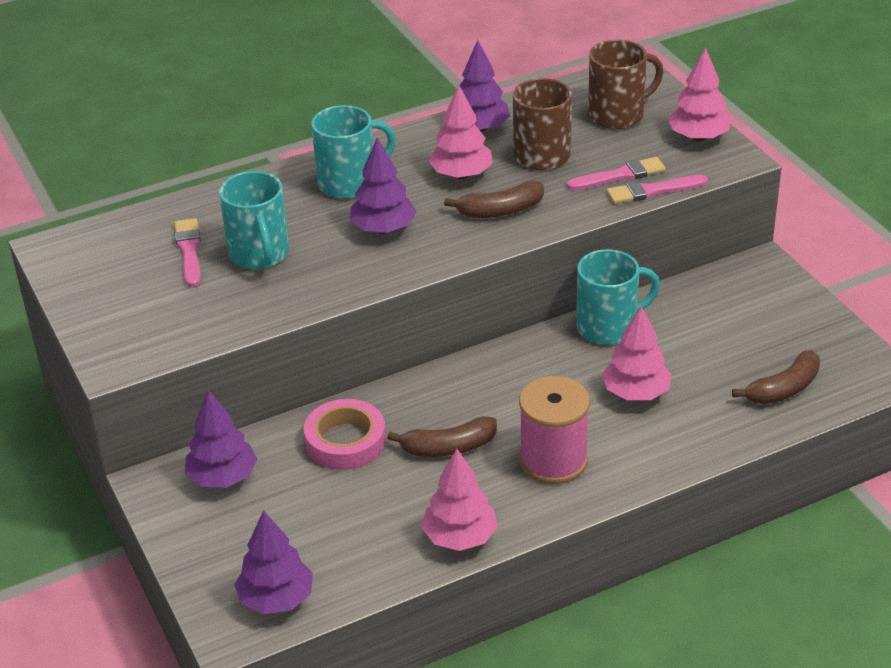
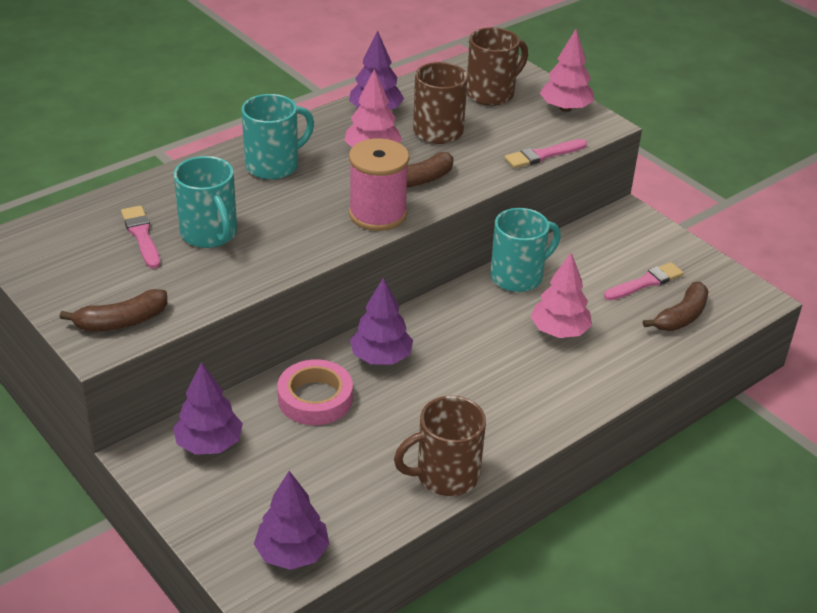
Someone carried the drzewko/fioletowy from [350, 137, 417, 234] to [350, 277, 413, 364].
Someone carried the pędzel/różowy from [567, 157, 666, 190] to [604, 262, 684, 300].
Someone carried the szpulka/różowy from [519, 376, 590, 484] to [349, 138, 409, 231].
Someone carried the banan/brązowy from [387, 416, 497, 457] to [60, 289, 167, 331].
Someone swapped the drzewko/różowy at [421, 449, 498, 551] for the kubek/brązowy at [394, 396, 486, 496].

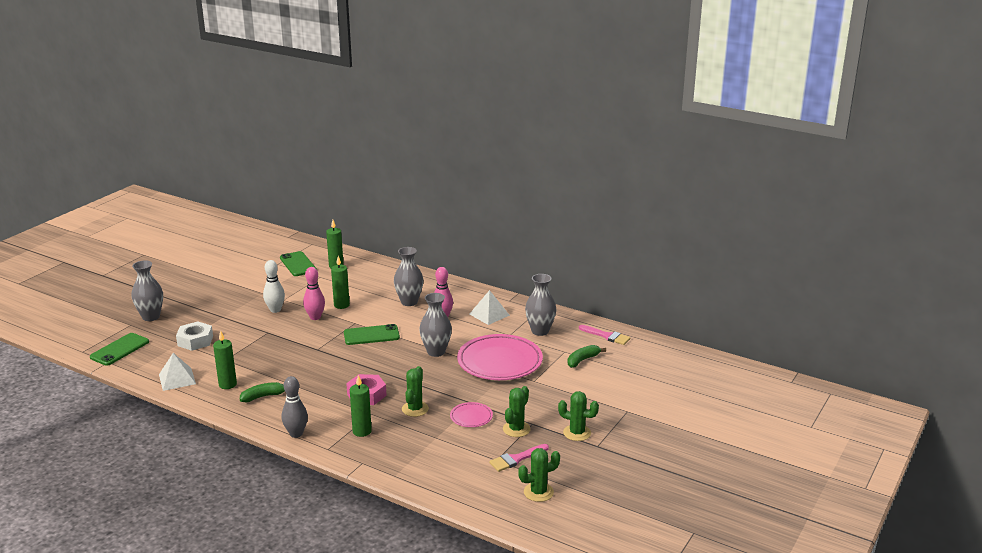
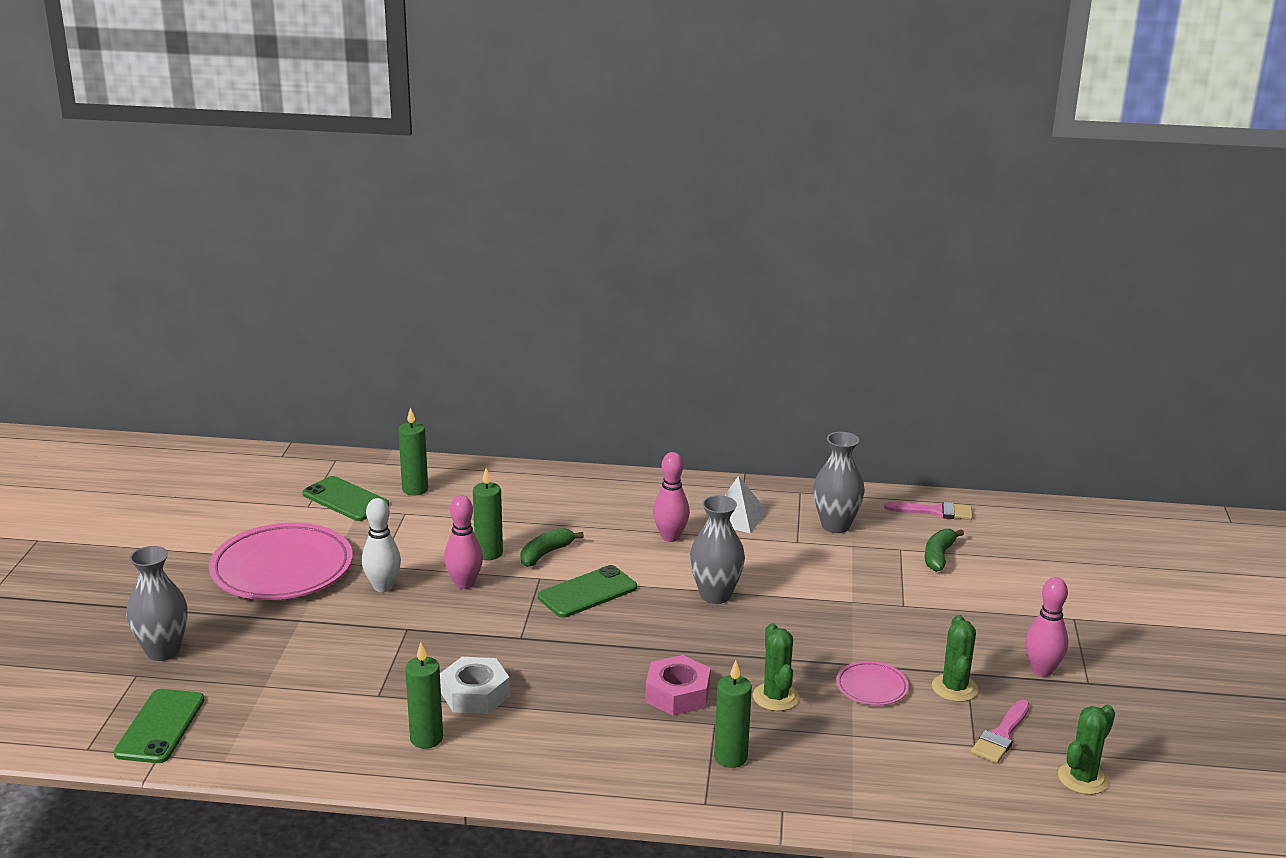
Someone took away the wazon/szary at [394, 247, 423, 306].
Someone carried the nakrętka/biały from [176, 321, 213, 351] to [440, 657, 510, 714].
Someone carried the talerz/różowy from [457, 334, 543, 380] to [209, 523, 353, 600].
Someone took away the piramida/biały at [159, 353, 196, 391].
Someone took away the kręgiel/szary at [282, 376, 308, 438].
Someone carried the banan/zielony from [240, 382, 285, 402] to [520, 528, 584, 567].
Someone swapped the kaktus/zielony at [558, 391, 599, 441] for the kręgiel/różowy at [1025, 577, 1068, 677].

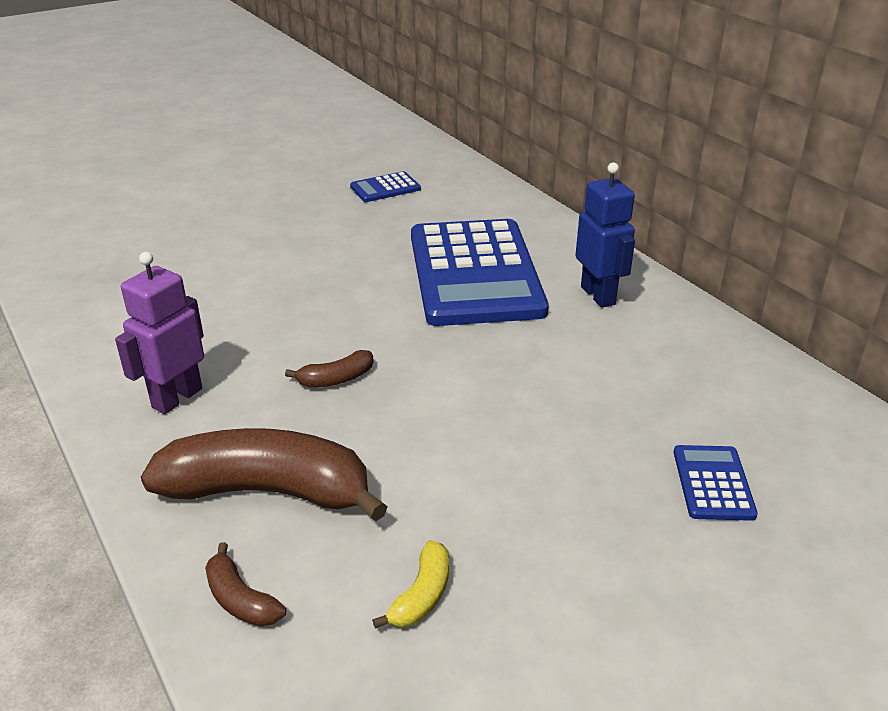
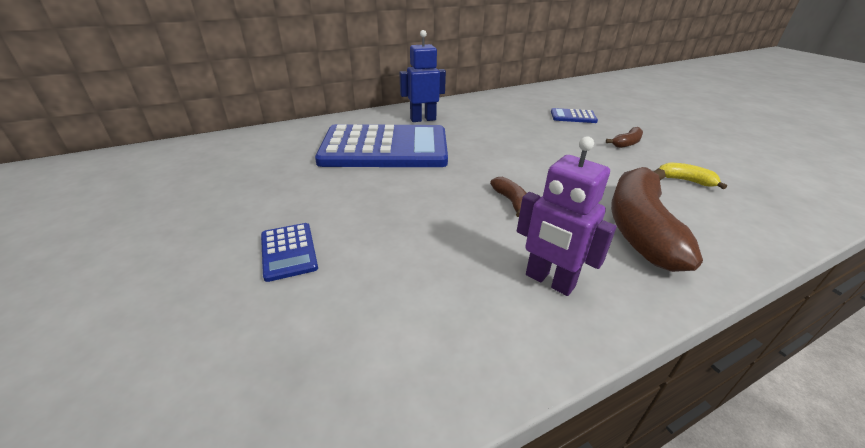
Someone carried the kalkulator/niebieski from [350, 171, 421, 202] to [261, 223, 318, 282].
Someone carried the banan/brązowy from [205, 542, 286, 627] to [606, 127, 643, 148].

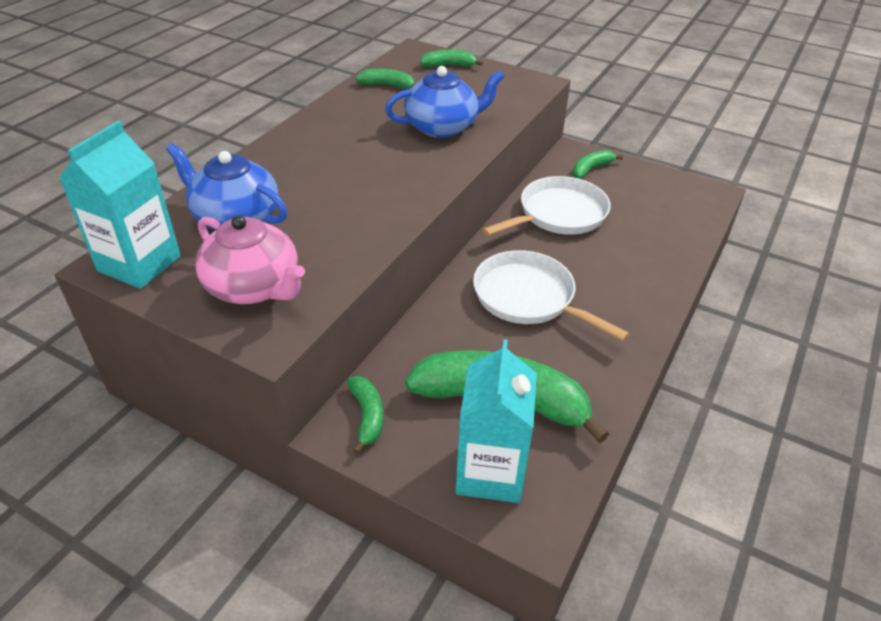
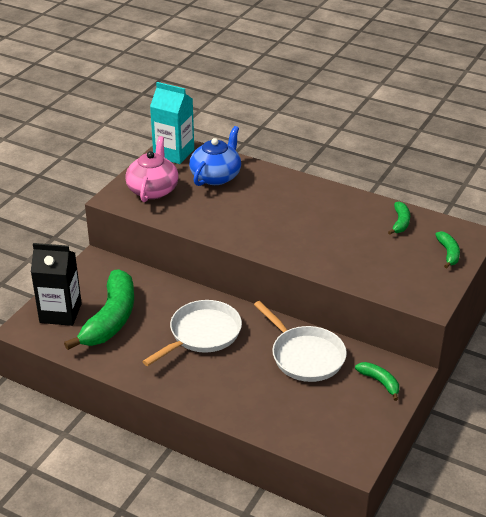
Someone took away the imbryk/niebieski at [385, 66, 505, 138].
Someone rotated the imbryk/różowy at [195, 215, 305, 304] by 150 degrees clockwise.
Someone repainted the karton mleka/turkusowy at [455, 339, 537, 503], which became the karton mleka/czarny at [31, 243, 82, 326].
Someone took away the banan/zielony at [347, 376, 383, 454].

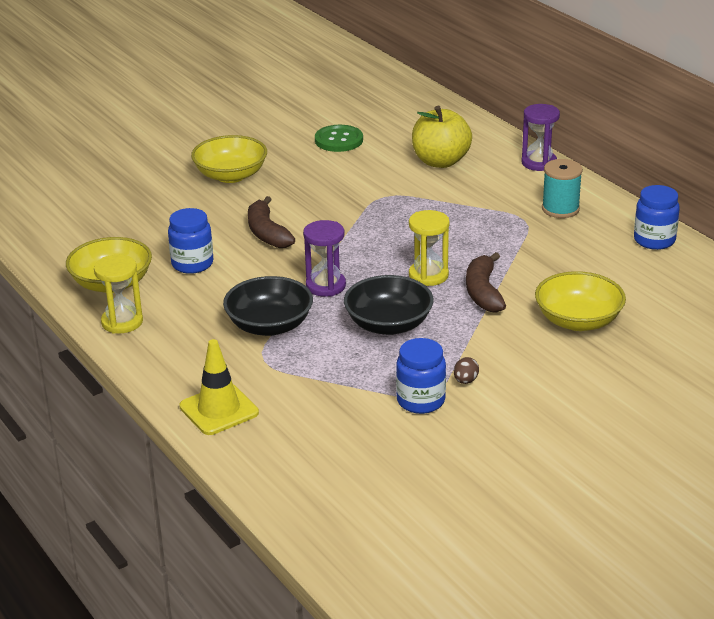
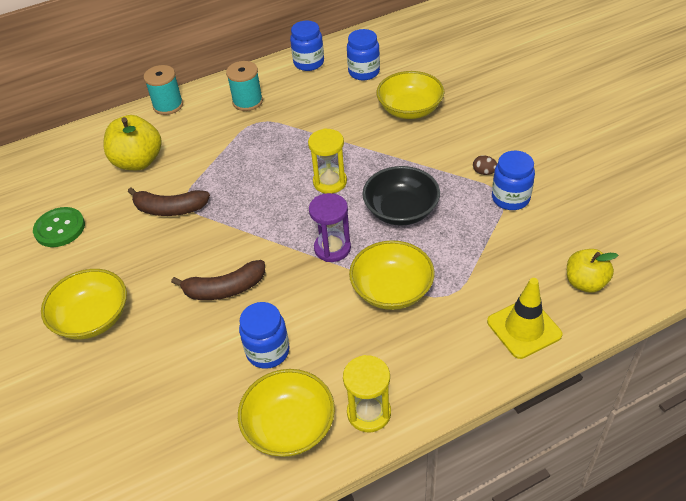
Someone swapped the klepsydra/fioletowy at [522, 104, 560, 171] for the szpulka/turkusowy at [144, 65, 183, 115].
Someone carried the banan/brązowy from [466, 252, 506, 313] to [128, 188, 210, 216].
Someone repainted the miska/czarny at [223, 276, 313, 336], which became the miska/żółty at [349, 240, 435, 310].
Someone put down the słoik/niebieski at [347, 29, 380, 80].
Someone put down the jabłko/żółty at [567, 249, 618, 293].

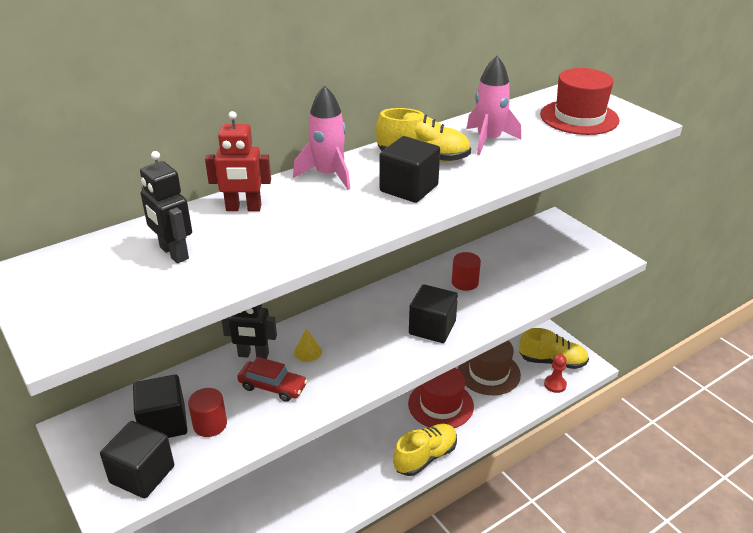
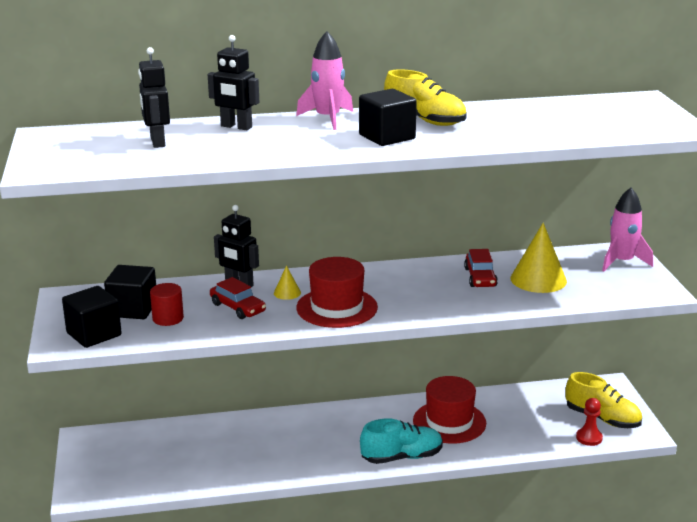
Someone carried the rakieta/różowy from [466, 56, 521, 155] to [602, 188, 653, 271].
Someone carried the kapelusz/czerwony from [540, 68, 619, 135] to [296, 257, 378, 328].
Someone repainted the robot/czerwony at [205, 111, 271, 211], which became the robot/czarny at [208, 35, 259, 130].
Someone swapped the walec/czerwony at [452, 252, 481, 291] for the samochód/czerwony at [464, 249, 498, 287].
Someone took away the sześcian/czarny at [409, 284, 458, 343].
Someone took away the kapelusz/brązowy at [458, 341, 521, 395].
Someone repainted the but/żółty at [393, 424, 457, 476], which became the but/turkusowy at [360, 418, 443, 464].
Someone put down the stożek/żółty at [510, 223, 567, 293].

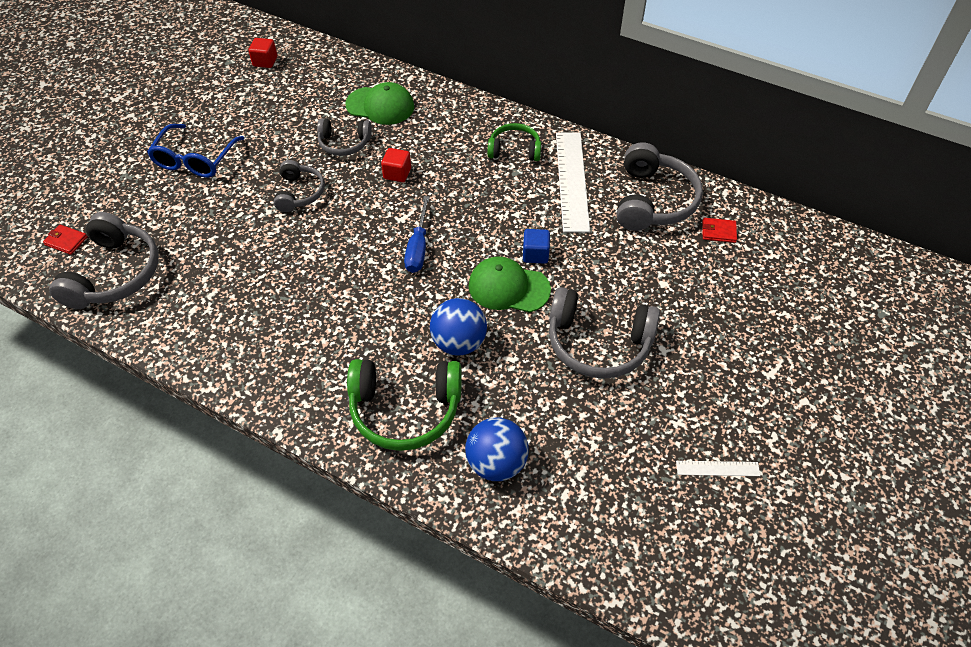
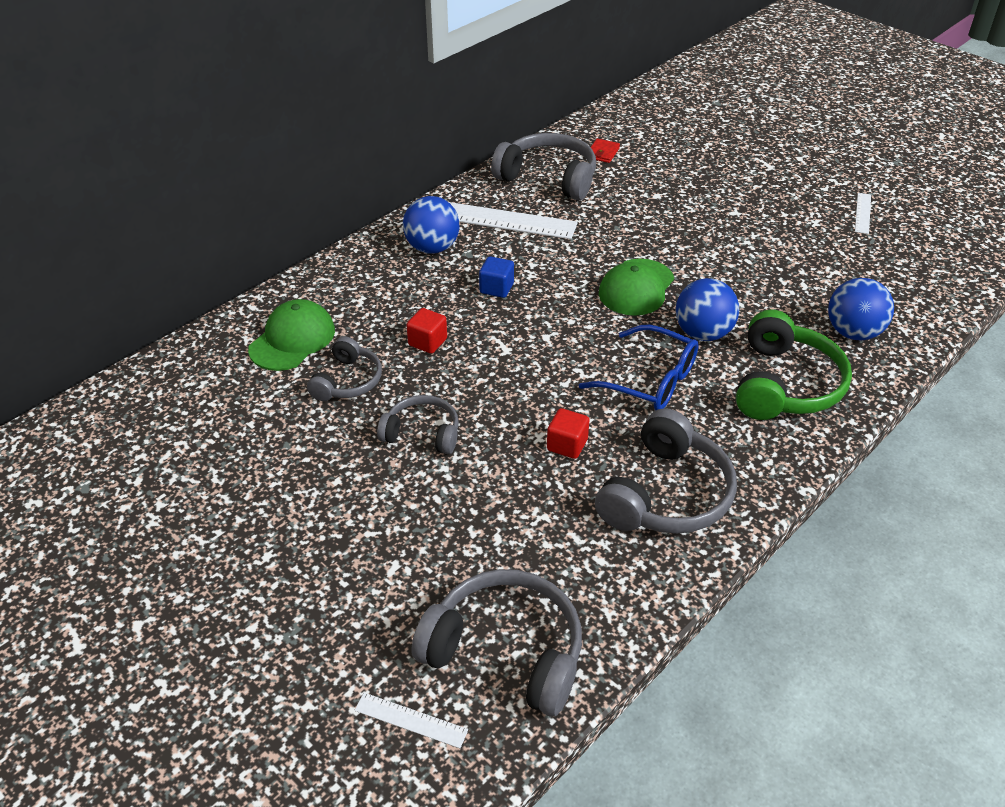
Someone carried the sześcian/czerwony from [248, 38, 277, 68] to [547, 408, 590, 459].
Someone swapped the słuchawki/zielony at [487, 123, 541, 161] for the piłka/niebieski at [403, 196, 459, 254].
Someone carried the okulary/niebieski from [147, 124, 245, 178] to [579, 325, 699, 411].
Someone took away the śrubokręt/niebieski at [404, 196, 430, 273].
Someone swapped the portfel/czerwony at [43, 224, 88, 255] for the linijka/biały at [355, 693, 468, 748].
Someone carried the sześcian/niebieski from [523, 229, 550, 264] to [479, 256, 514, 298].
Someone carried the słuchawki/szary from [549, 287, 660, 379] to [595, 408, 737, 534].

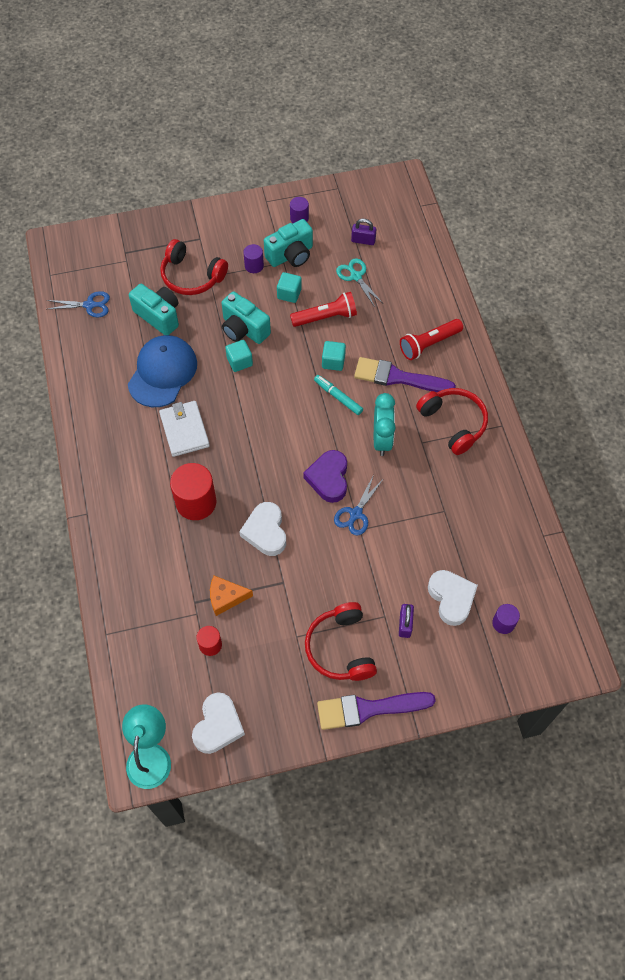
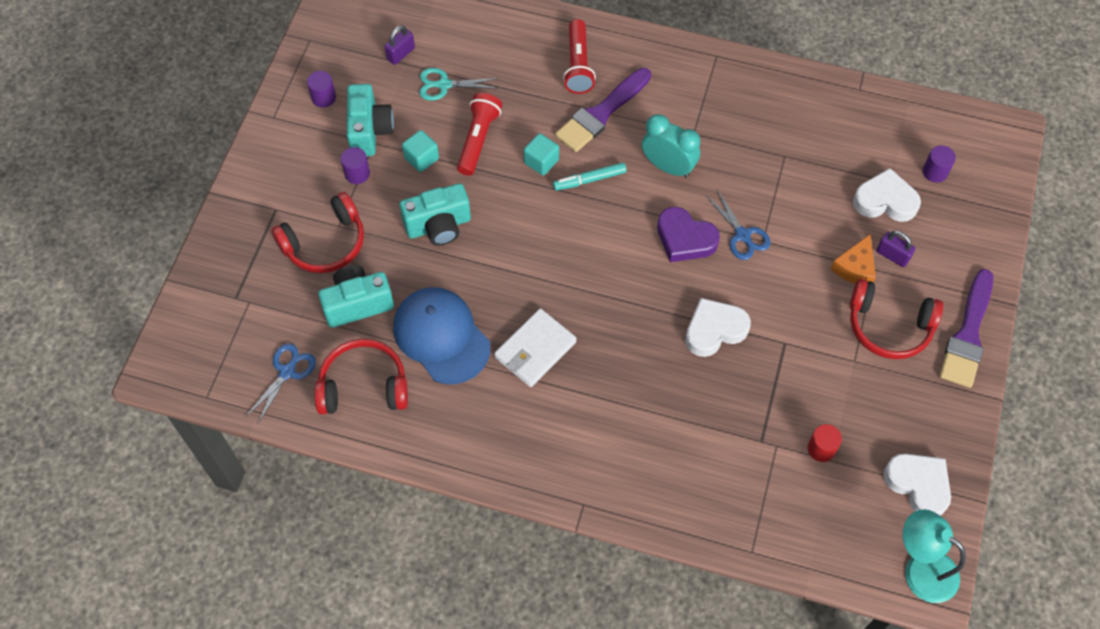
Someone took away the sześcian/turkusowy at [225, 340, 253, 372].
Someone carried the słuchawki/czerwony from [416, 388, 488, 455] to [314, 339, 408, 414].
Someone rotated the portfel/biały at [159, 401, 210, 457] by 60 degrees counterclockwise.
Someone took away the walec/czerwony at [170, 463, 216, 520].
Someone rotated the serce/biały at [239, 502, 286, 556] by 135 degrees clockwise.
Someone carried the ser/pomarańczowy from [210, 576, 253, 616] to [831, 235, 876, 284].

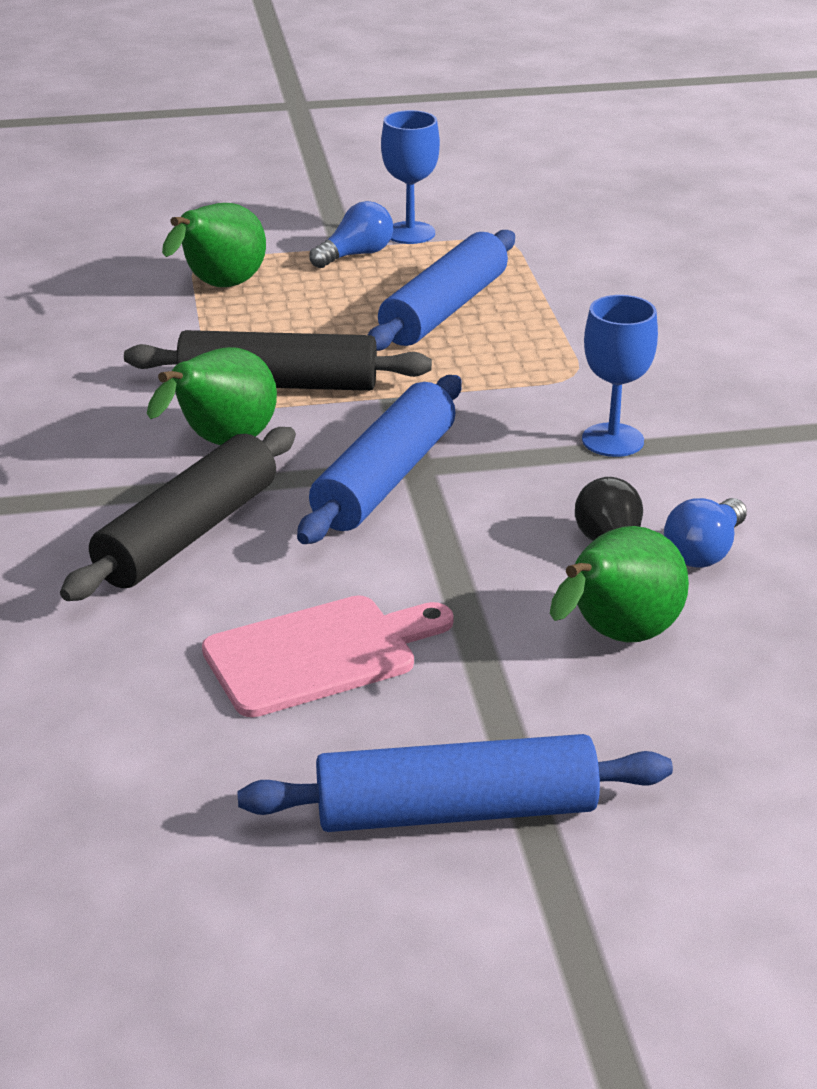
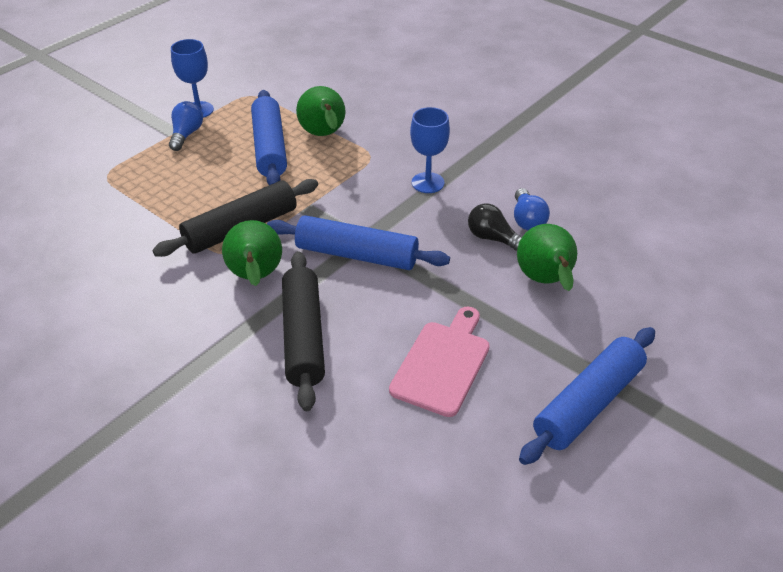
Someone carried the gruszka/zielony from [162, 203, 266, 287] to [296, 86, 346, 136].
Someone rotated the wałek do ciasta/niebieski at [297, 375, 462, 544] by 60 degrees counterclockwise.

